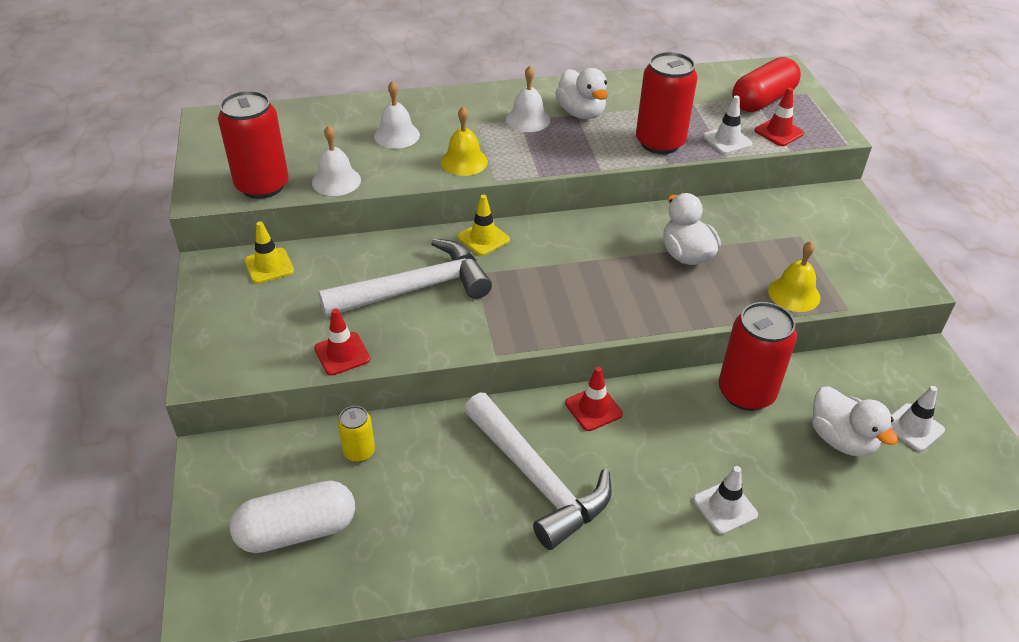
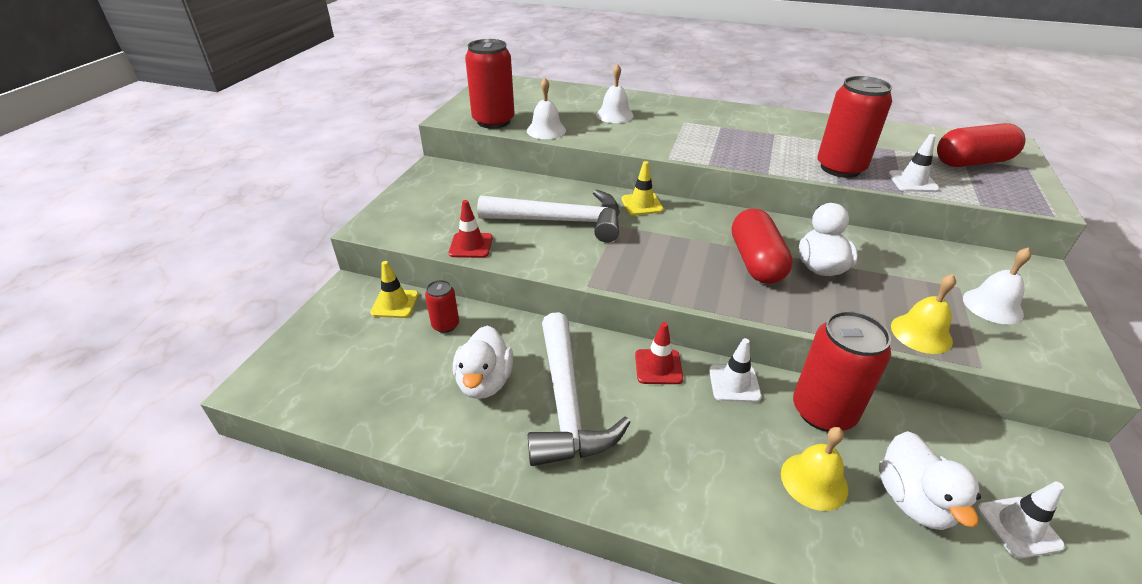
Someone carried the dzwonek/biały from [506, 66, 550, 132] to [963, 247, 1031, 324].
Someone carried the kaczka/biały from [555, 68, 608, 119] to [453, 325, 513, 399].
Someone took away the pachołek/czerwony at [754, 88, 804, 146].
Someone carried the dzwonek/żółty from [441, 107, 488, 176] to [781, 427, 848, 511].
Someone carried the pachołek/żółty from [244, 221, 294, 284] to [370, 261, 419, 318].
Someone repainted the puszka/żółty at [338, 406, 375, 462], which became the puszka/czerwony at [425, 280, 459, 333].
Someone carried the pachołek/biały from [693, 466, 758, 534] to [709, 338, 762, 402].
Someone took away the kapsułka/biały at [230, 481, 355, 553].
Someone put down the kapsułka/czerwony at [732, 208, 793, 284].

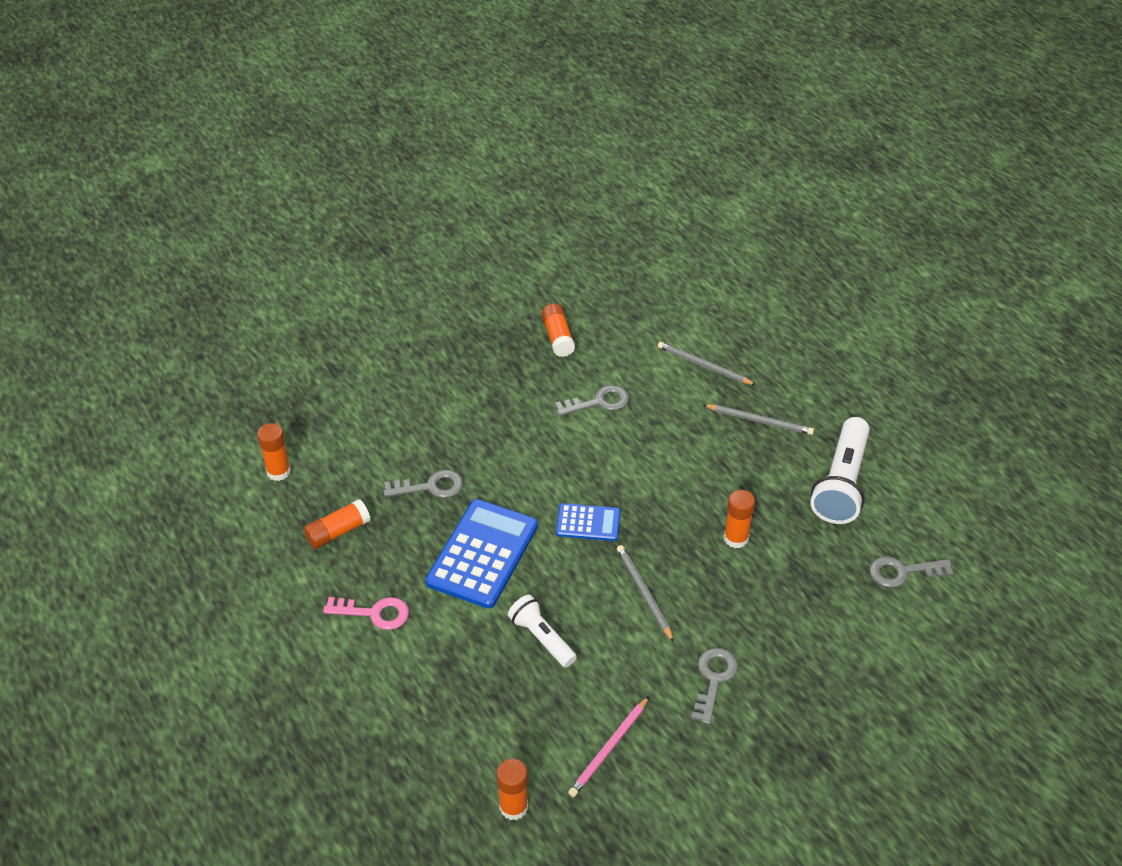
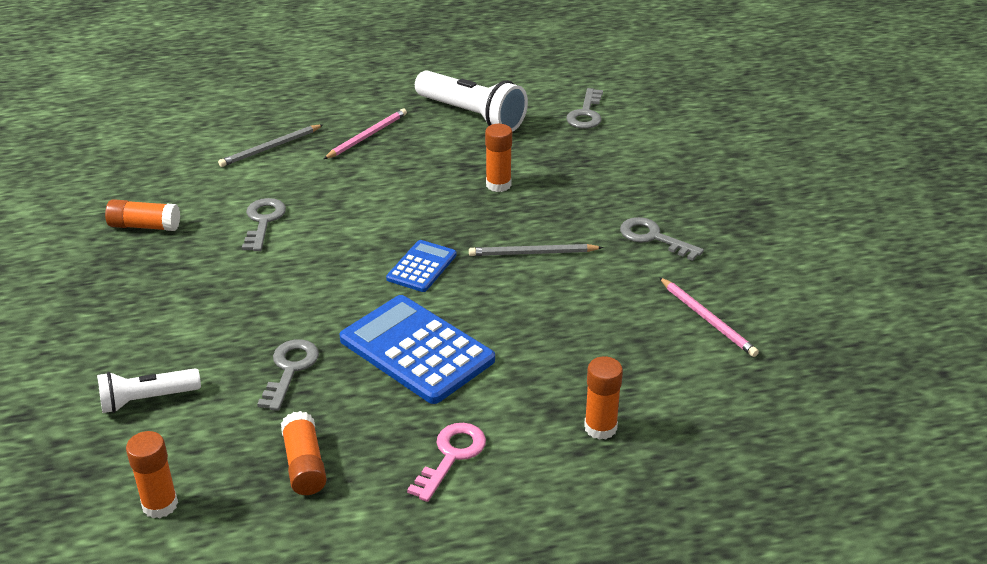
Someone repainted the ołówek/szary at [703, 404, 814, 435], which became the ołówek/różowy at [324, 108, 407, 159].
Someone carried the latarka/biały from [508, 595, 577, 668] to [97, 368, 201, 413].
Someone carried the klej w sztyfcie/pomarańczowy from [497, 759, 528, 820] to [584, 356, 623, 440].

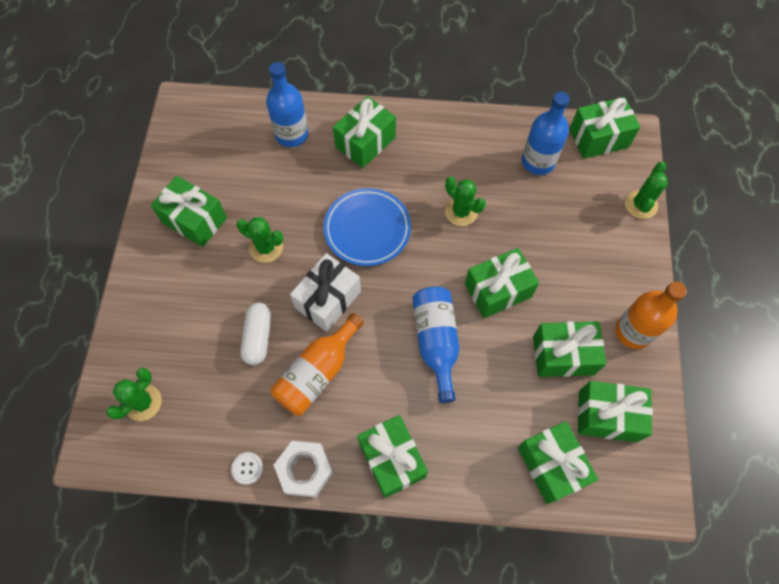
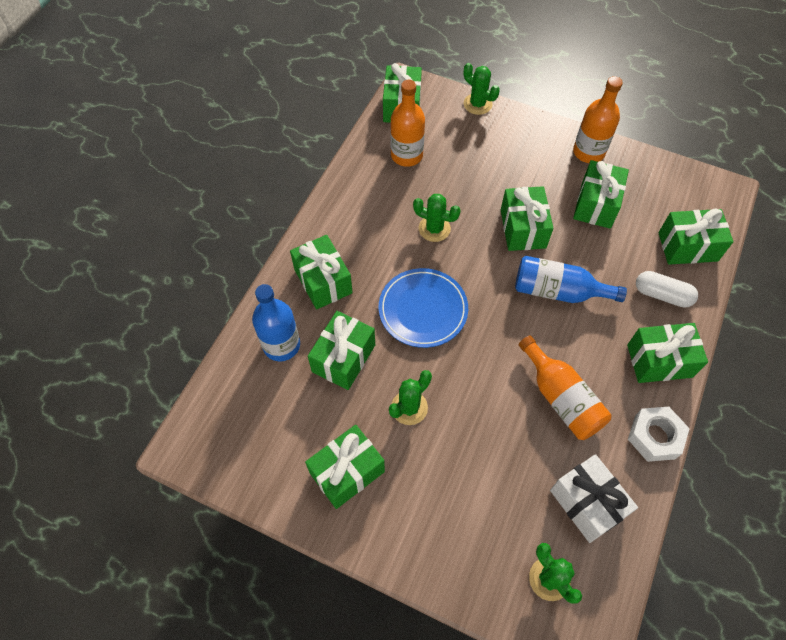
Someone repainted the butelka/niebieski at [522, 92, 570, 175], which became the butelka/pomarańczowy at [390, 80, 425, 167].
Someone rotated the kaktus/zielony at [445, 177, 486, 226] by 45 degrees clockwise.
Someone carried the prezent/biały from [290, 253, 361, 332] to [550, 454, 638, 543].
Someone carried the kapsułka/biały from [240, 303, 271, 365] to [636, 271, 698, 308].
Someone carried the prezent/zielony from [578, 381, 653, 442] to [308, 311, 375, 390].
Someone took away the guzik/biały at [231, 452, 263, 485].

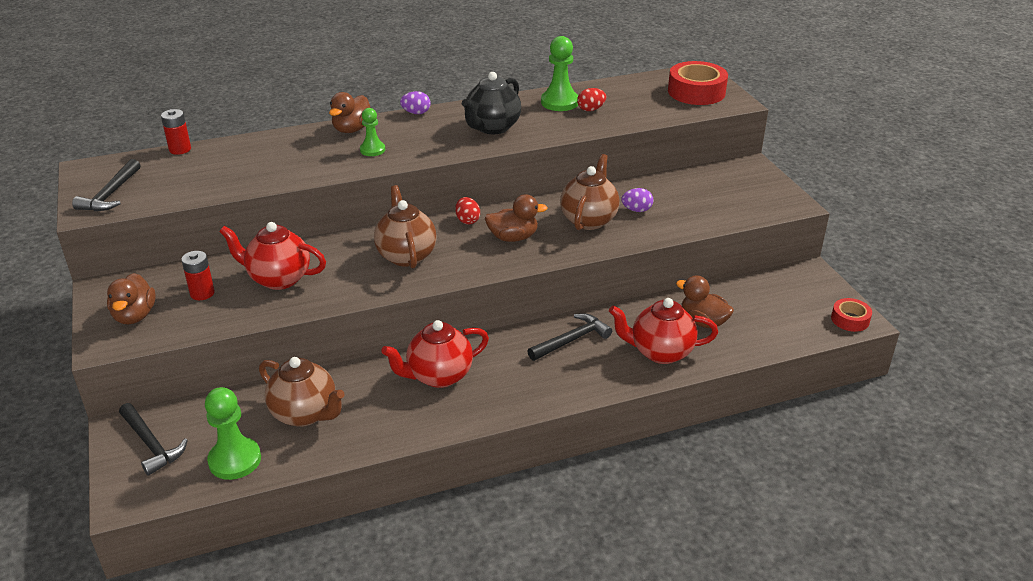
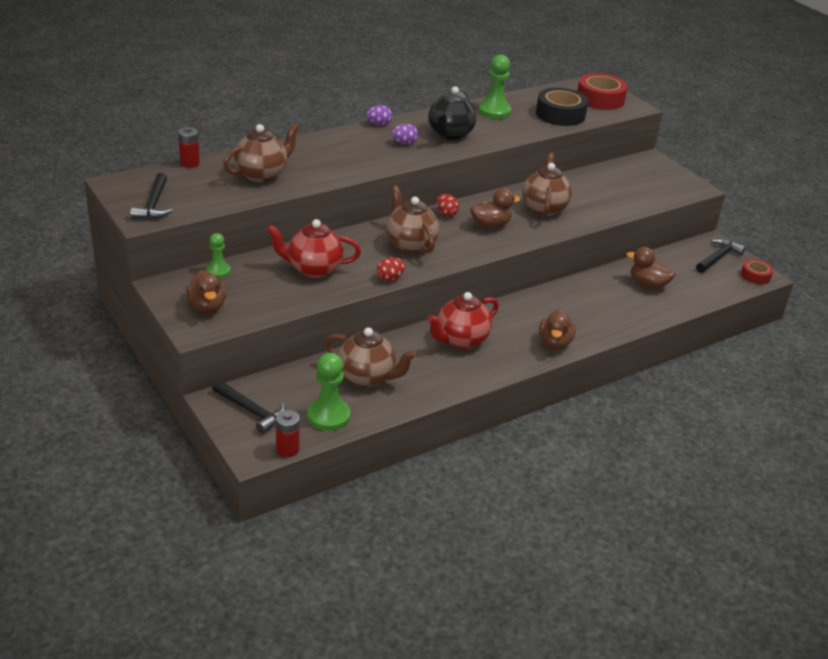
Someone carried the jajko/czerwony from [577, 88, 606, 111] to [377, 257, 405, 281].
Someone carried the kaczka/brązowy from [329, 92, 370, 133] to [539, 309, 576, 350].
Someone carried the pionek/zielony from [360, 108, 385, 156] to [206, 233, 231, 278].
Someone carried the jajko/fioletowy from [621, 188, 653, 212] to [391, 124, 418, 144].
Someone carried the bateria/czerwony from [181, 251, 215, 300] to [276, 410, 300, 457].
Someone took away the imbryk/czerwony at [609, 298, 718, 364].
Someone carried the młotek/czarny from [528, 313, 612, 361] to [696, 239, 746, 273].
Someone put down the taśma klejąca/czarny at [536, 88, 588, 126].
Someone put down the imbryk/brązowy at [223, 123, 300, 182].

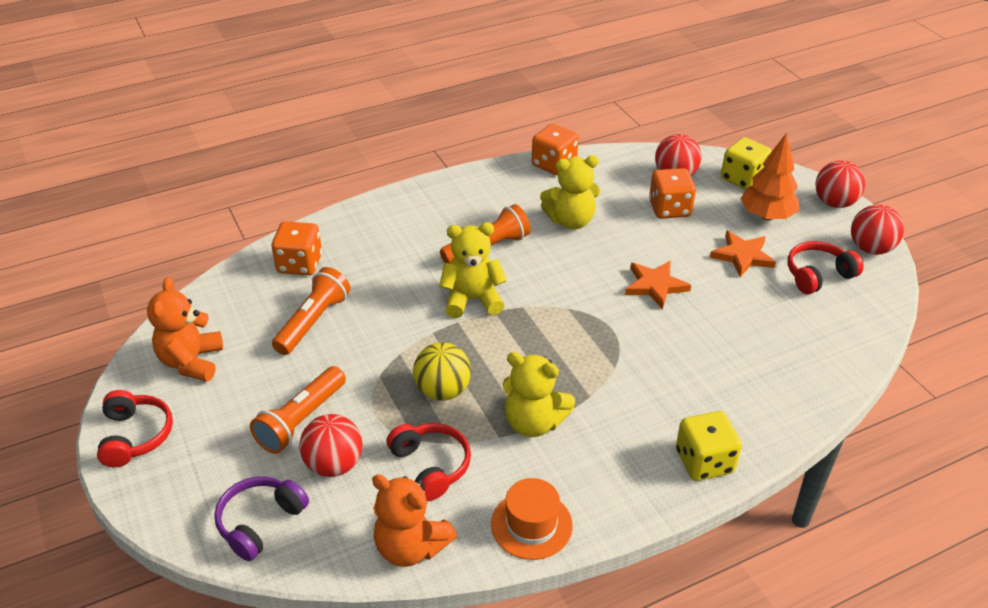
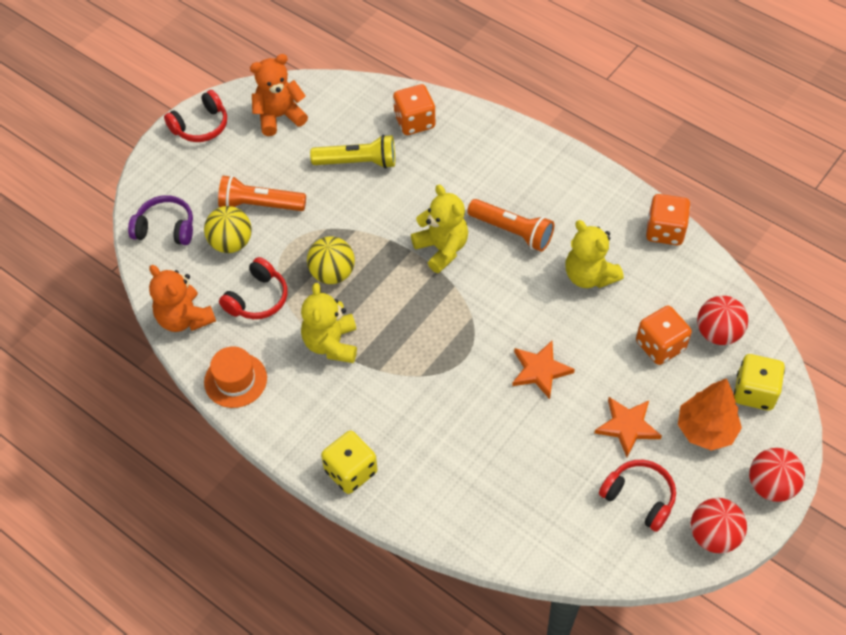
Someone repainted the latarka/pomarańczowy at [272, 267, 351, 355], which became the latarka/żółty at [310, 135, 395, 169].
Someone repainted the piłka/czerwony at [299, 414, 363, 477], which became the piłka/żółty at [204, 206, 252, 253].
Someone rotated the miś/pomarańczowy at [372, 474, 457, 567] by 45 degrees counterclockwise.

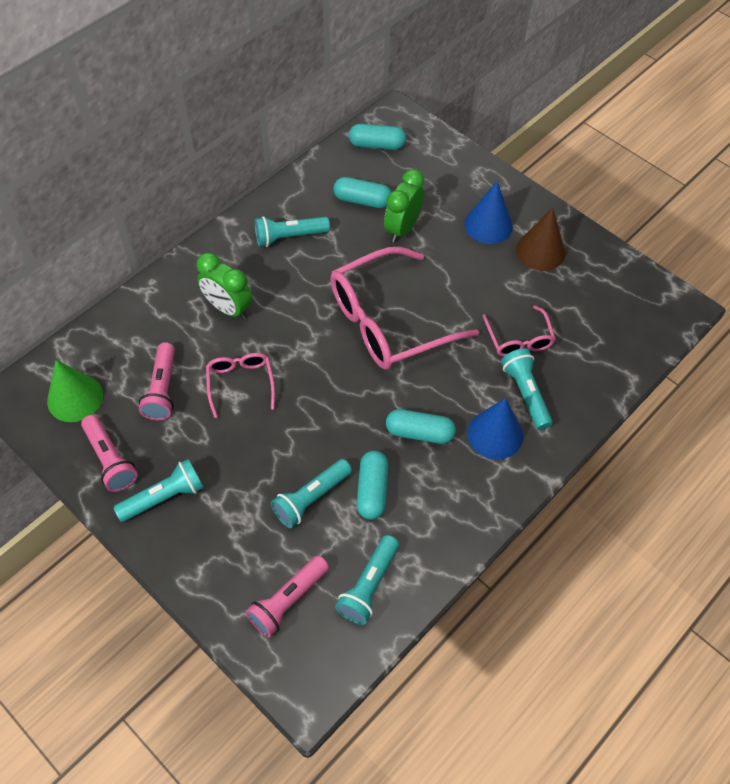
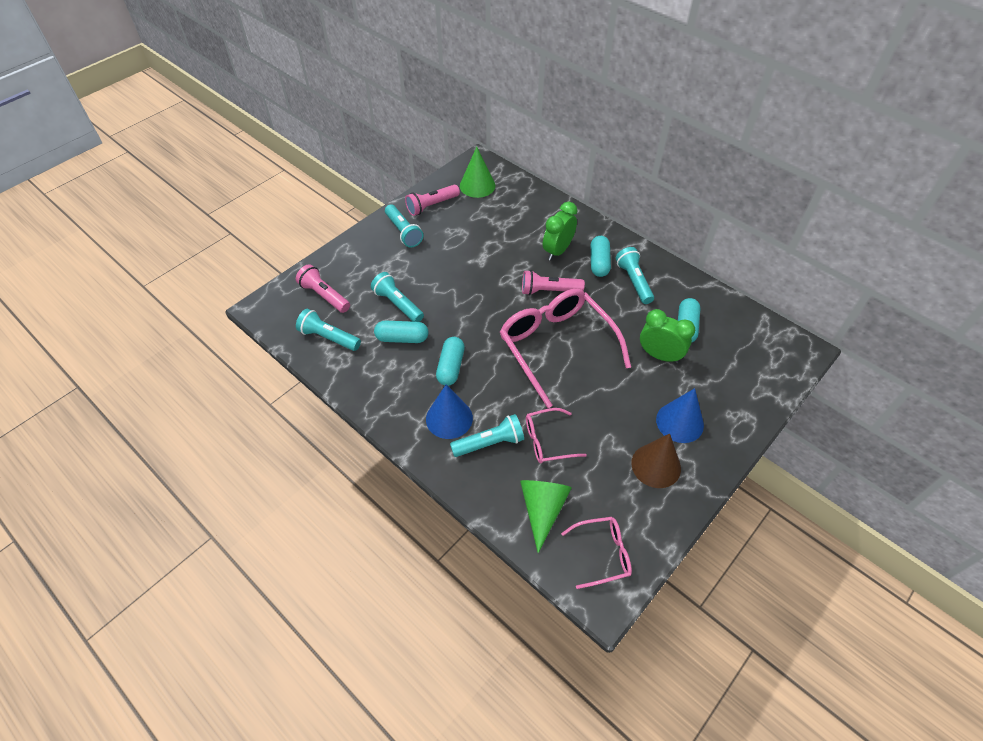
Someone carried the kapsułka/turkusowy from [349, 124, 406, 150] to [591, 236, 611, 277].
Someone carried the latarka/różowy from [139, 342, 175, 420] to [522, 270, 585, 295].
Someone carried the okulary/różowy from [206, 353, 275, 418] to [561, 517, 632, 589].
Someone put down the stożek/zielony at [520, 480, 572, 553].

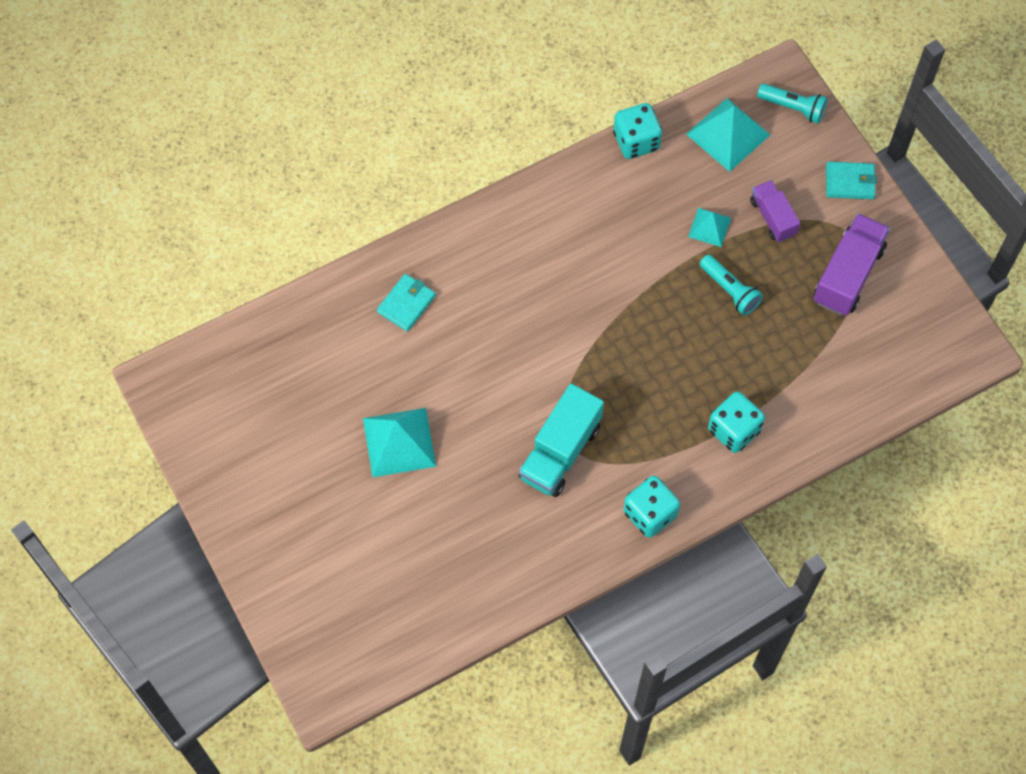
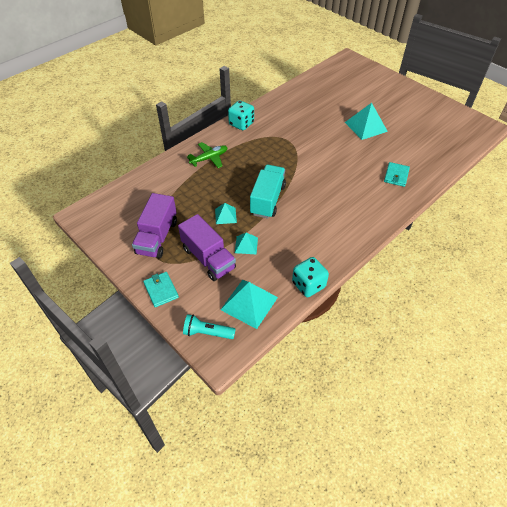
Someone rotated the portfel/turkusowy at [826, 162, 877, 199] by 75 degrees clockwise.
Someone scaled the ciężarówka/fioletowy at [750, 180, 800, 242] by 1.63.
Someone swapped the latarka/turkusowy at [700, 255, 763, 316] for the piramida/turkusowy at [215, 203, 237, 224].
Someone carried the ciężarówka/turkusowy from [518, 384, 604, 497] to [250, 165, 286, 219].
Someone swapped the kostka do gry/turkusowy at [708, 391, 765, 453] for the samolot/zielony at [187, 142, 228, 168].

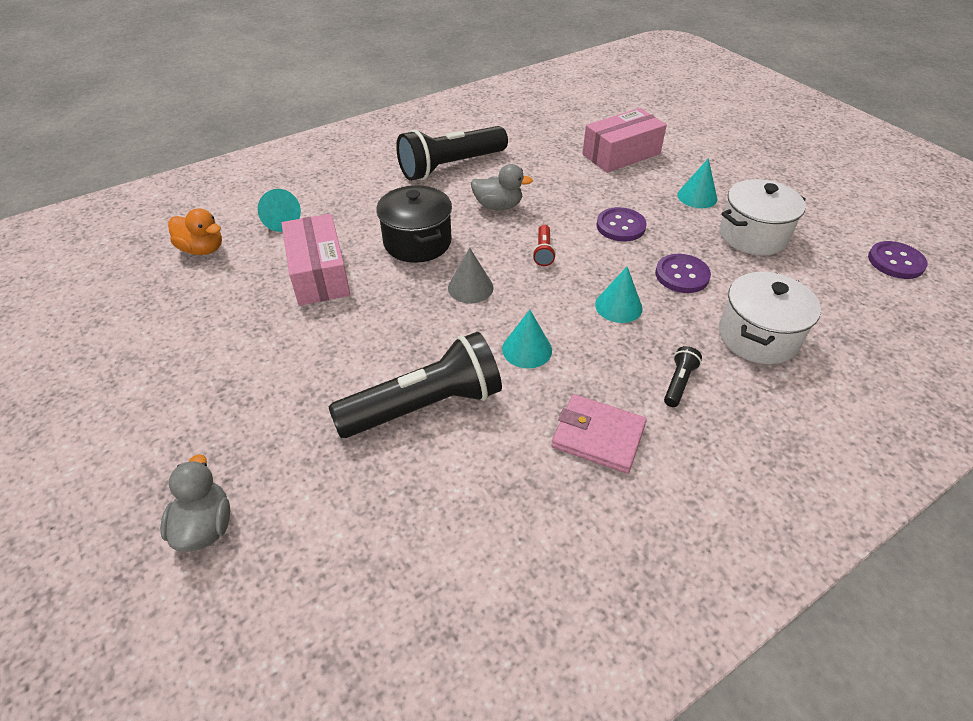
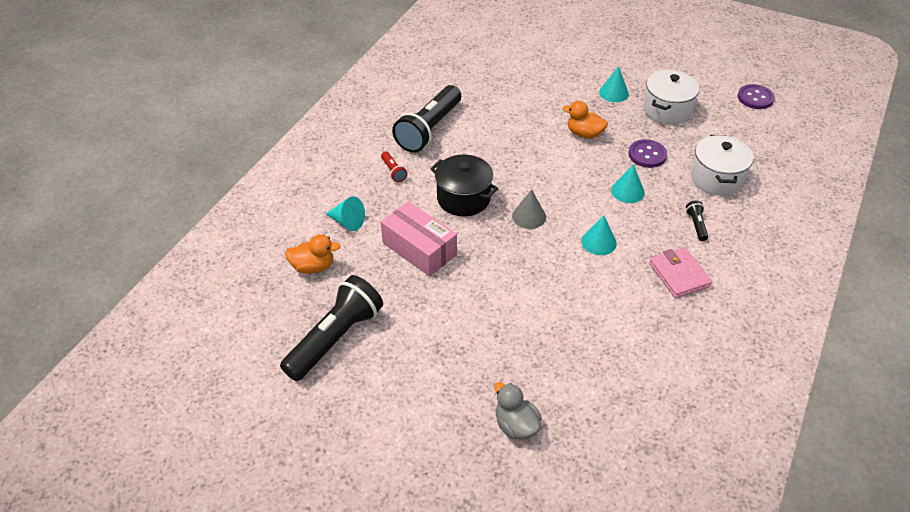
Someone took away the pudełko/różowy at [582, 108, 667, 173].
Someone took away the kaczka/szary at [471, 164, 533, 210].
Someone swapped the guzik/fioletowy at [596, 207, 647, 241] for the kaczka/pomarańczowy at [563, 101, 608, 139].
Someone carried the latarka/czerwony from [533, 225, 556, 266] to [381, 152, 407, 182].
Someone carried the latarka/czarny from [329, 332, 502, 438] to [280, 275, 383, 381].
Someone rotated the portfel/różowy at [552, 394, 647, 474] by 75 degrees clockwise.

